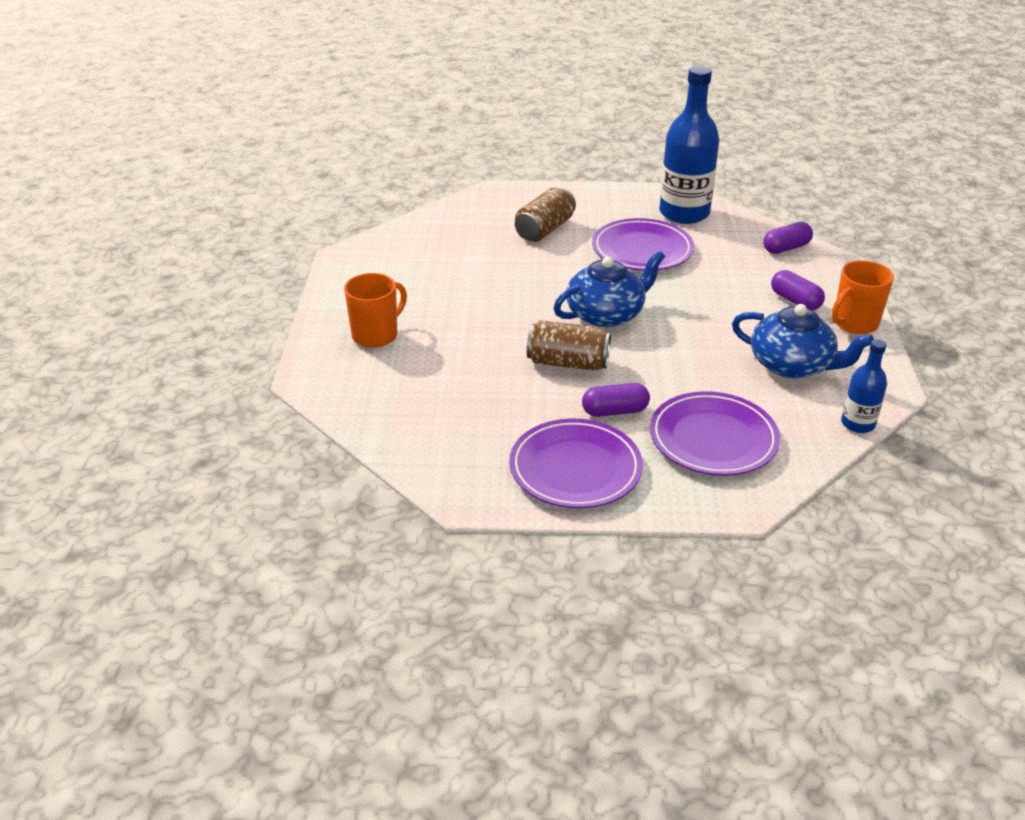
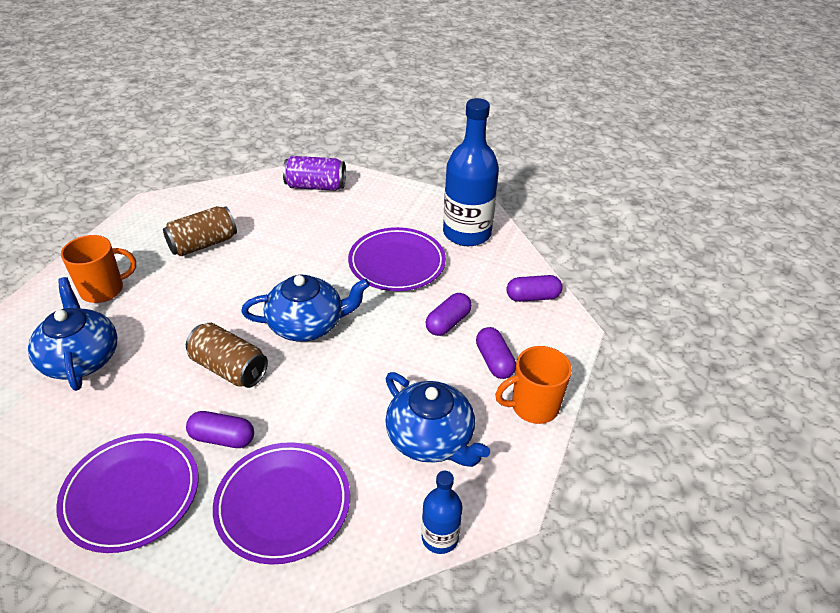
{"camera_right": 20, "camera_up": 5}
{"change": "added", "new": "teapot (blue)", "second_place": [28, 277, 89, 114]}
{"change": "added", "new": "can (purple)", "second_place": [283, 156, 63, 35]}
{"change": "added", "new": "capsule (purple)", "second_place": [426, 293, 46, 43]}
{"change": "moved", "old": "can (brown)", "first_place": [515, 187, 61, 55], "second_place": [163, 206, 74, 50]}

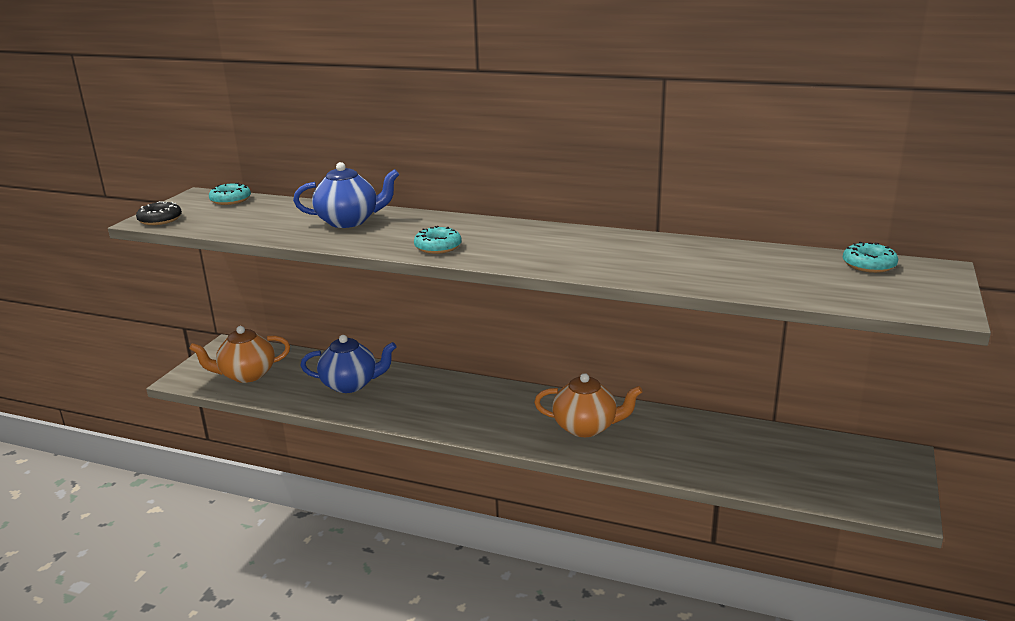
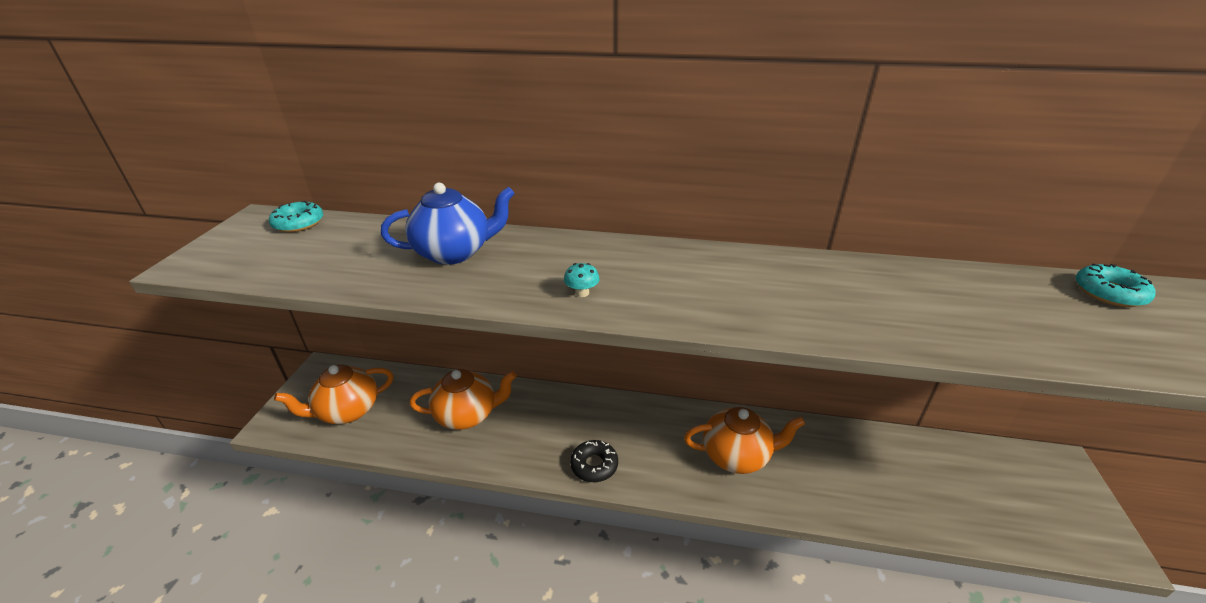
{"camera_right": -10, "camera_up": 10}
{"change": "moved", "old": "donut (black)", "first_place": [136, 201, 46, 24], "second_place": [570, 440, 48, 42]}
{"change": "replaced", "old": "donut (turquoise)", "new": "mushroom (turquoise)", "first_place": [414, 226, 47, 28], "second_place": [564, 263, 35, 34]}
{"change": "recoloured", "old": "teapot (blue)", "new": "teapot (orange)", "first_place": [300, 335, 97, 58], "second_place": [409, 369, 108, 61]}

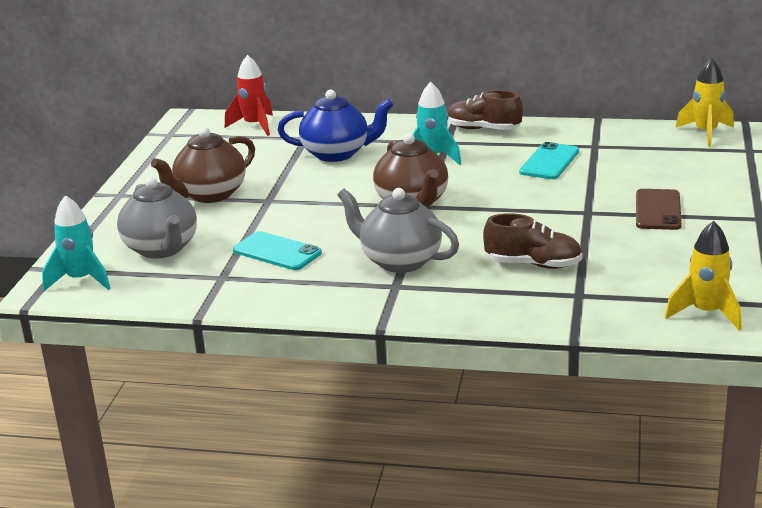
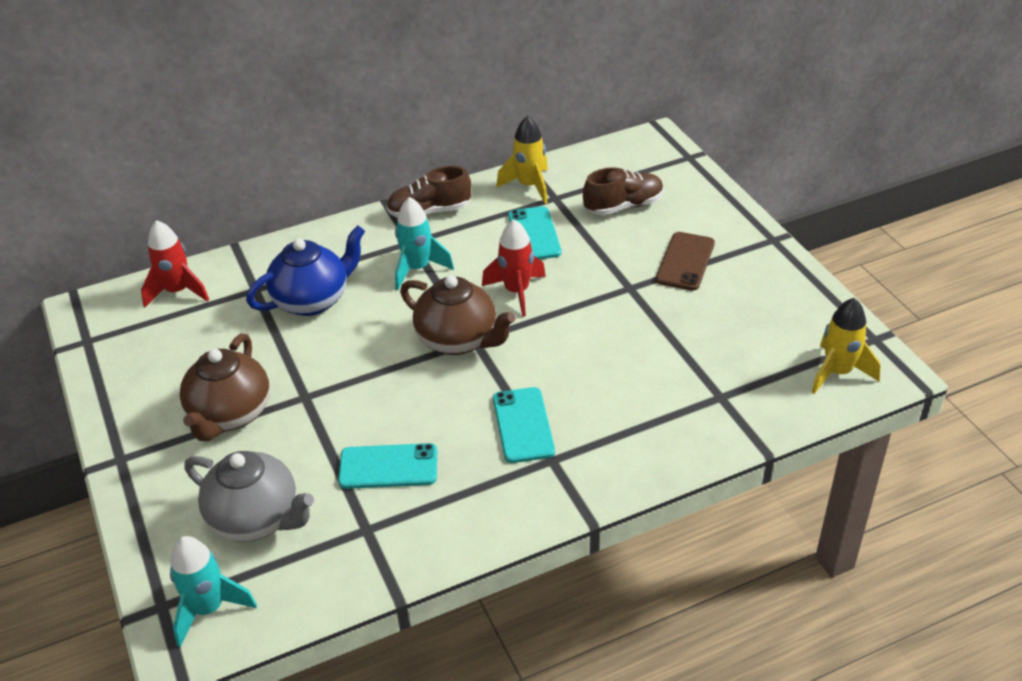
{"camera_right": -35, "camera_up": 15}
{"change": "added", "new": "rocket (red)", "second_place": [482, 219, 64, 98]}
{"change": "moved", "old": "shoe (brown)", "first_place": [483, 213, 99, 56], "second_place": [583, 167, 81, 49]}
{"change": "moved", "old": "rocket (yellow)", "first_place": [676, 58, 58, 88], "second_place": [496, 116, 52, 88]}
{"change": "replaced", "old": "teapot (grey)", "new": "phone (turquoise)", "first_place": [337, 188, 122, 85], "second_place": [493, 387, 62, 76]}
{"change": "turned", "old": "phone (brown)", "first_place": [636, 189, 46, 41], "second_place": [656, 232, 59, 59], "degrees": 45}

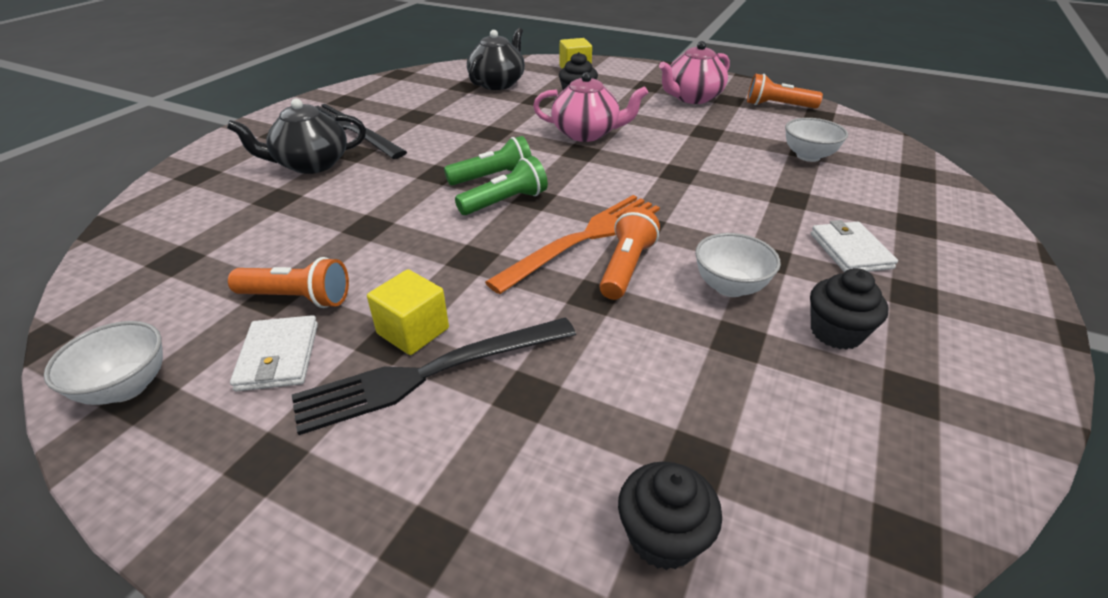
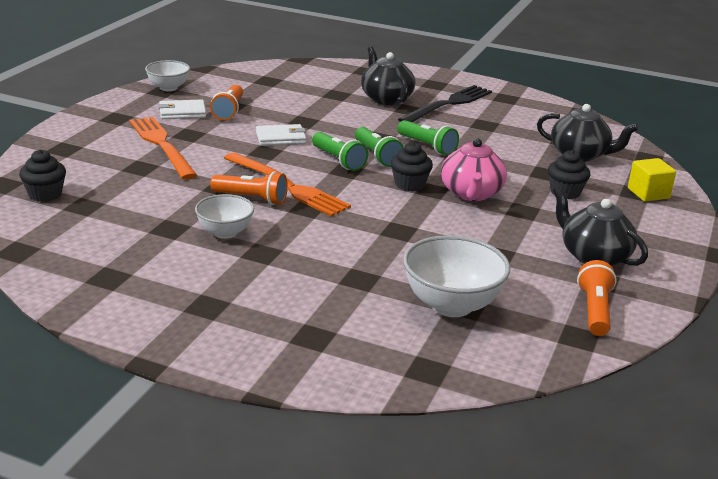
{"camera_right": 85, "camera_up": -10}
{"change": "removed", "old": "cube (yellow)", "first_place": [367, 269, 82, 86]}
{"change": "added", "new": "flashlight (green)", "second_place": [397, 120, 62, 36]}
{"change": "moved", "old": "cupcake (black)", "first_place": [810, 268, 79, 82], "second_place": [390, 142, 43, 49]}
{"change": "moved", "old": "wallet (white)", "first_place": [811, 220, 87, 52], "second_place": [256, 124, 50, 22]}
{"change": "recoloured", "old": "fork (black)", "new": "fork (orange)", "first_place": [292, 317, 284, 118], "second_place": [129, 116, 68, 63]}
{"change": "recoloured", "old": "teapot (pink)", "new": "teapot (black)", "first_place": [659, 41, 71, 63], "second_place": [553, 187, 95, 79]}
{"change": "resized", "old": "bowl (white)", "first_place": [785, 118, 63, 44], "second_place": [403, 235, 107, 82], "factor": 1.62}

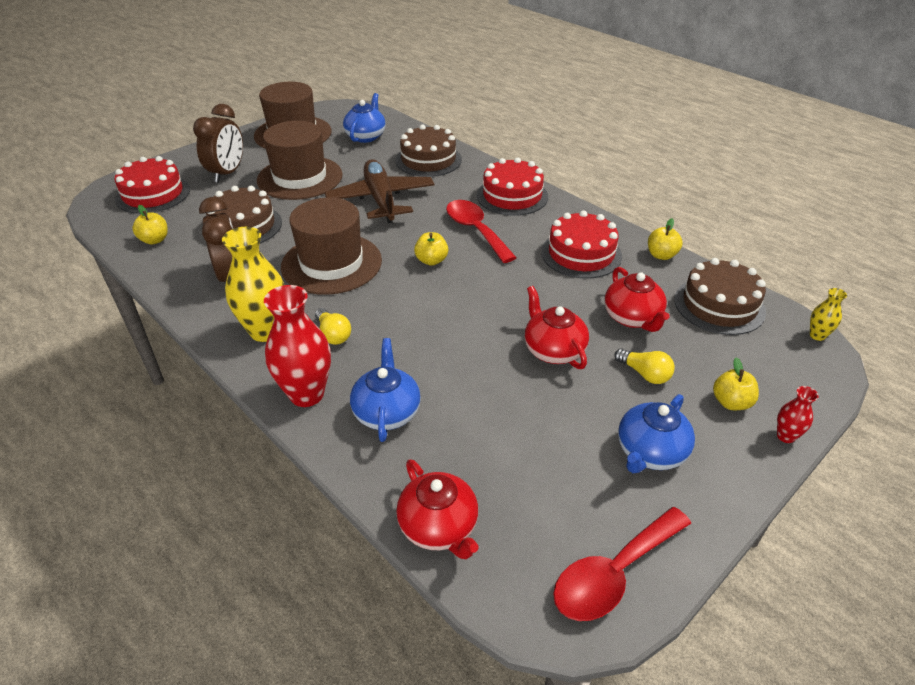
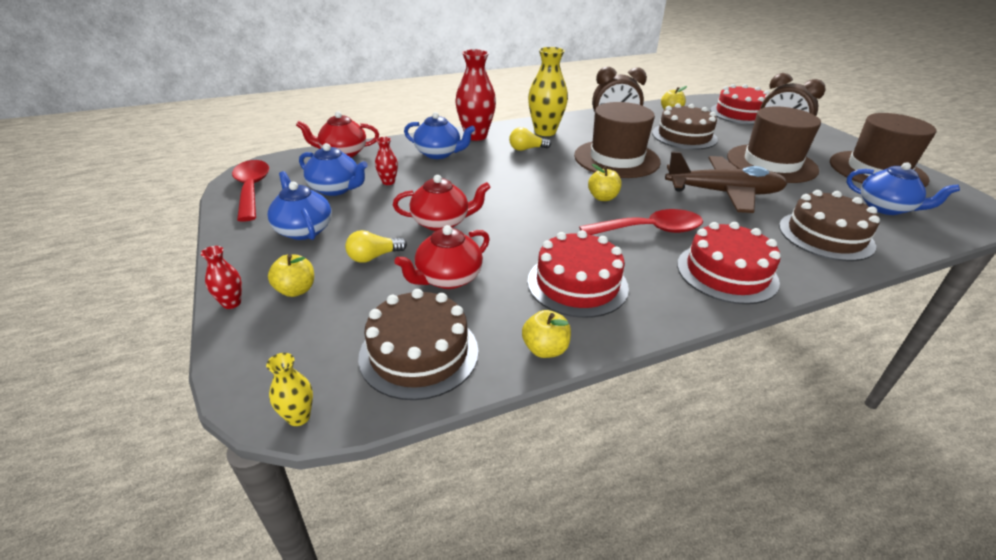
{"camera_right": 110, "camera_up": -5}
{"change": "added", "new": "teapot (blue)", "second_place": [299, 143, 69, 53]}
{"change": "added", "new": "vase (red)", "second_place": [375, 137, 23, 48]}
{"change": "turned", "old": "teapot (red)", "first_place": [604, 267, 66, 65], "second_place": [394, 225, 96, 64], "degrees": -45}

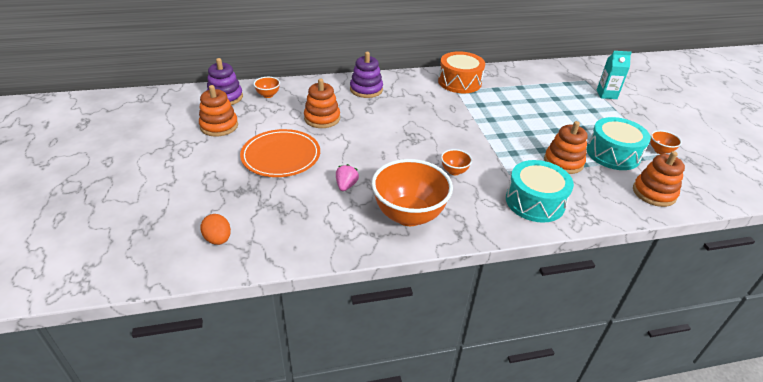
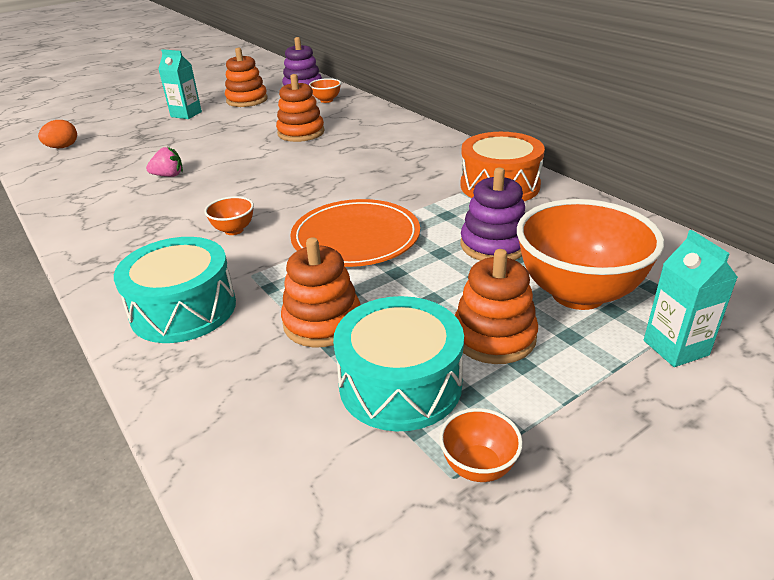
{"camera_right": 70, "camera_up": -5}
{"change": "added", "new": "carton (turquoise)", "second_place": [158, 49, 44, 70]}
{"change": "moved", "old": "plate (orange)", "first_place": [240, 129, 80, 48], "second_place": [290, 199, 130, 68]}
{"change": "moved", "old": "stacking toy (purple)", "first_place": [350, 52, 33, 46], "second_place": [460, 167, 65, 94]}
{"change": "moved", "old": "bowl (orange)", "first_place": [372, 159, 81, 67], "second_place": [517, 199, 147, 111]}
{"change": "moved", "old": "stacking toy (orange)", "first_place": [633, 151, 52, 56], "second_place": [455, 249, 83, 115]}

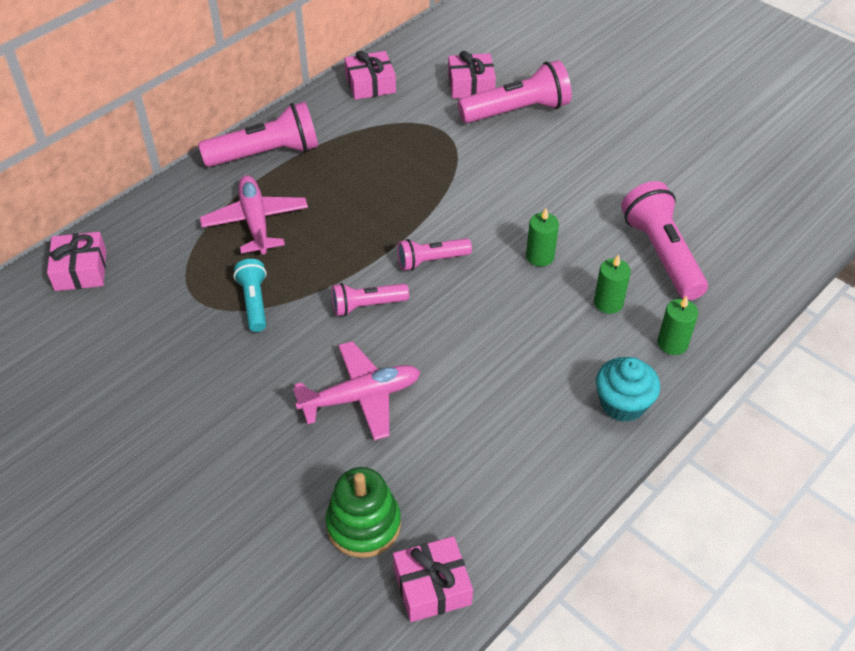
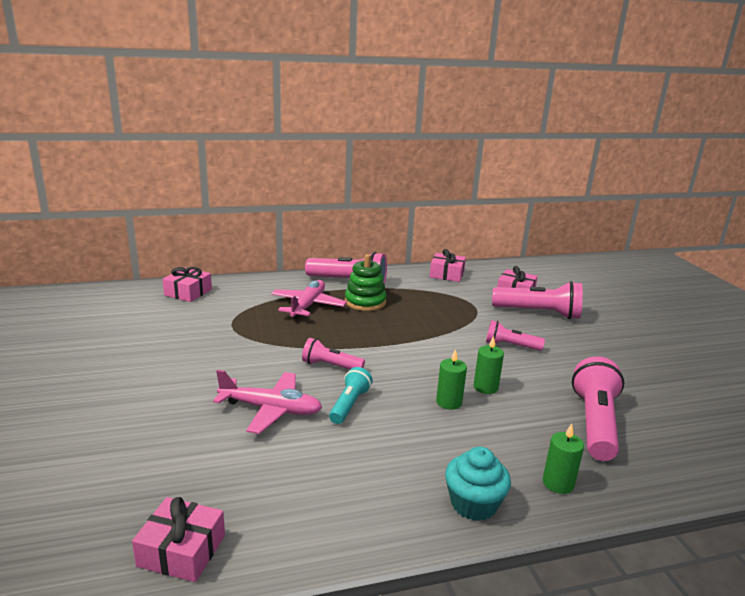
{"camera_right": 30, "camera_up": -25}
{"change": "moved", "old": "flashlight (turquoise)", "first_place": [234, 259, 32, 73], "second_place": [329, 367, 44, 57]}
{"change": "moved", "old": "stacking toy (green)", "first_place": [325, 467, 76, 91], "second_place": [345, 254, 42, 57]}
{"change": "moved", "old": "flashlight (pink)", "first_place": [397, 238, 75, 33], "second_place": [486, 320, 59, 31]}
{"change": "moved", "old": "candle (green)", "first_place": [594, 254, 37, 60], "second_place": [436, 349, 31, 61]}

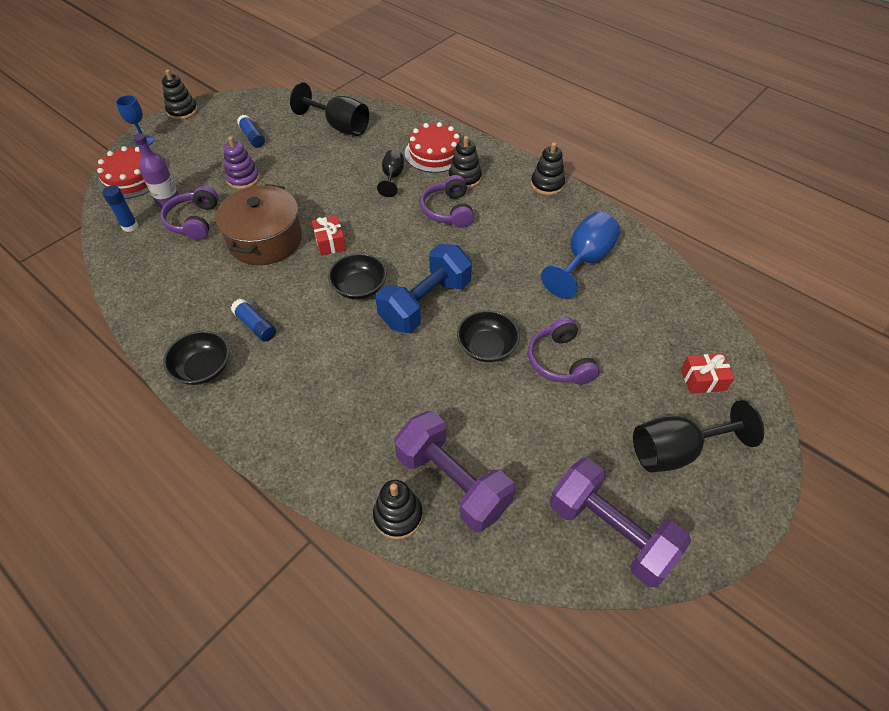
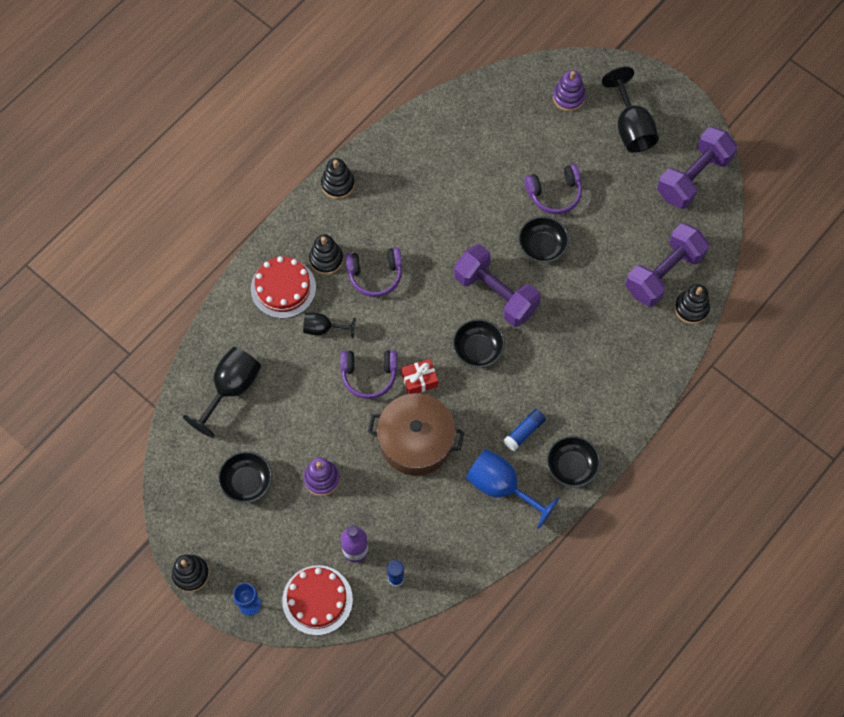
{"camera_right": -90, "camera_up": 15}
{"change": "moved", "old": "headphones (purple)", "first_place": [160, 186, 58, 54], "second_place": [340, 350, 57, 49]}
{"change": "moved", "old": "goblet (blue)", "first_place": [541, 212, 79, 87], "second_place": [466, 449, 94, 80]}
{"change": "replaced", "old": "glue stick (blue)", "new": "bowl (black)", "first_place": [237, 115, 28, 33], "second_place": [218, 451, 54, 52]}
{"change": "replaced", "old": "gift (red)", "new": "stacking toy (purple)", "first_place": [681, 353, 54, 41], "second_place": [553, 70, 33, 41]}
{"change": "recoloured", "old": "dumbbell (blue)", "new": "dumbbell (purple)", "first_place": [376, 244, 96, 89], "second_place": [454, 244, 87, 83]}

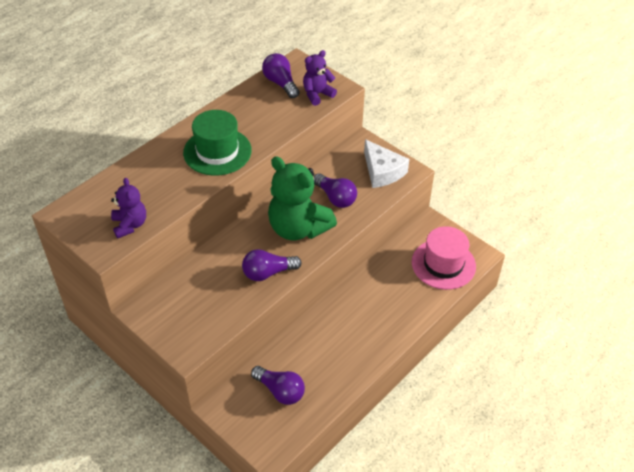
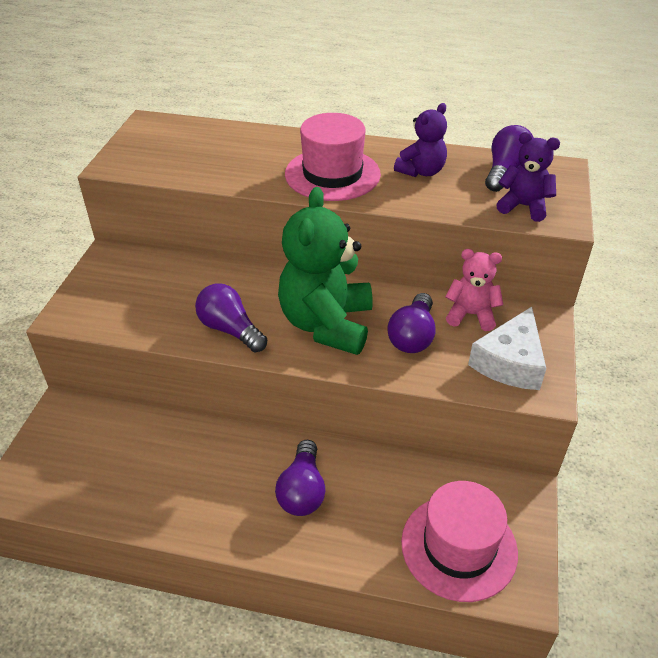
{"camera_right": 60, "camera_up": -5}
{"change": "added", "new": "teddy bear (pink)", "second_place": [445, 249, 58, 82]}
{"change": "moved", "old": "teddy bear (purple)", "first_place": [111, 178, 35, 60], "second_place": [394, 103, 53, 74]}
{"change": "moved", "old": "light bulb (purple)", "first_place": [251, 366, 54, 39], "second_place": [275, 440, 51, 76]}
{"change": "recoloured", "old": "hat (green)", "new": "hat (pink)", "first_place": [183, 110, 69, 66], "second_place": [285, 113, 96, 88]}

